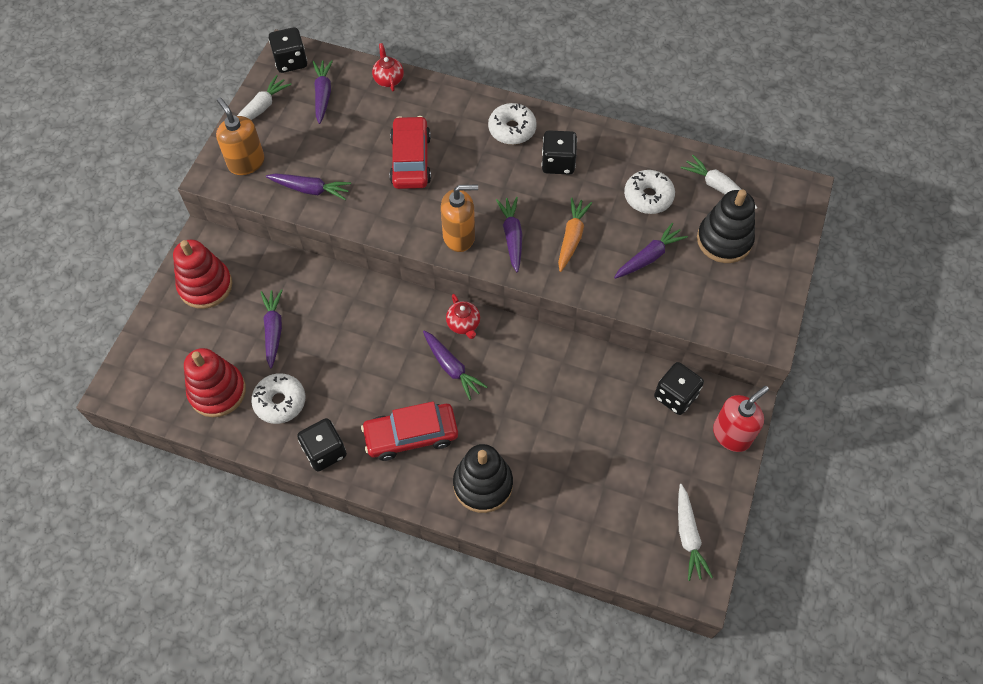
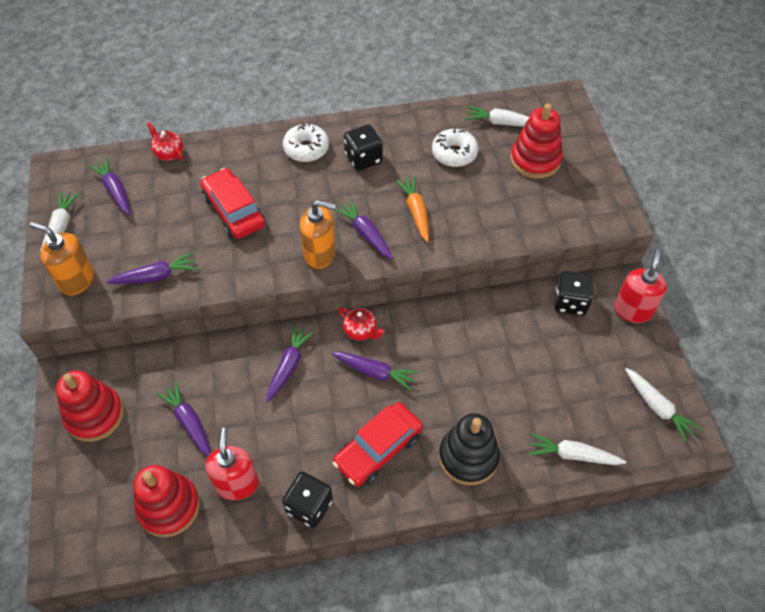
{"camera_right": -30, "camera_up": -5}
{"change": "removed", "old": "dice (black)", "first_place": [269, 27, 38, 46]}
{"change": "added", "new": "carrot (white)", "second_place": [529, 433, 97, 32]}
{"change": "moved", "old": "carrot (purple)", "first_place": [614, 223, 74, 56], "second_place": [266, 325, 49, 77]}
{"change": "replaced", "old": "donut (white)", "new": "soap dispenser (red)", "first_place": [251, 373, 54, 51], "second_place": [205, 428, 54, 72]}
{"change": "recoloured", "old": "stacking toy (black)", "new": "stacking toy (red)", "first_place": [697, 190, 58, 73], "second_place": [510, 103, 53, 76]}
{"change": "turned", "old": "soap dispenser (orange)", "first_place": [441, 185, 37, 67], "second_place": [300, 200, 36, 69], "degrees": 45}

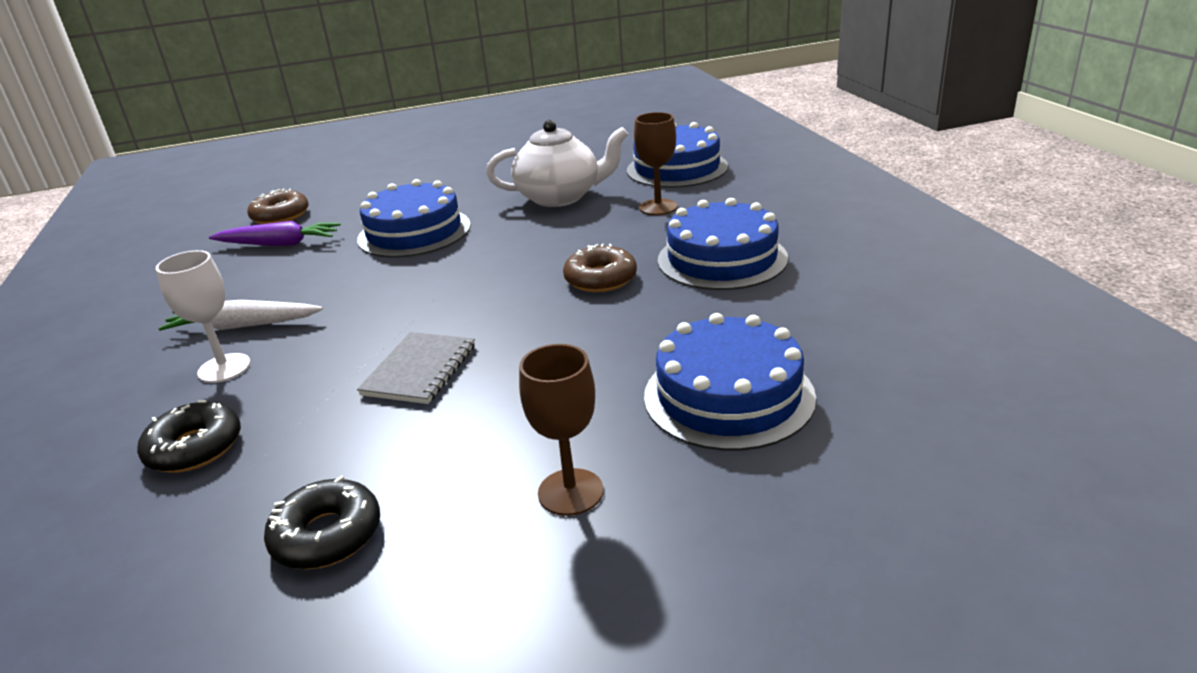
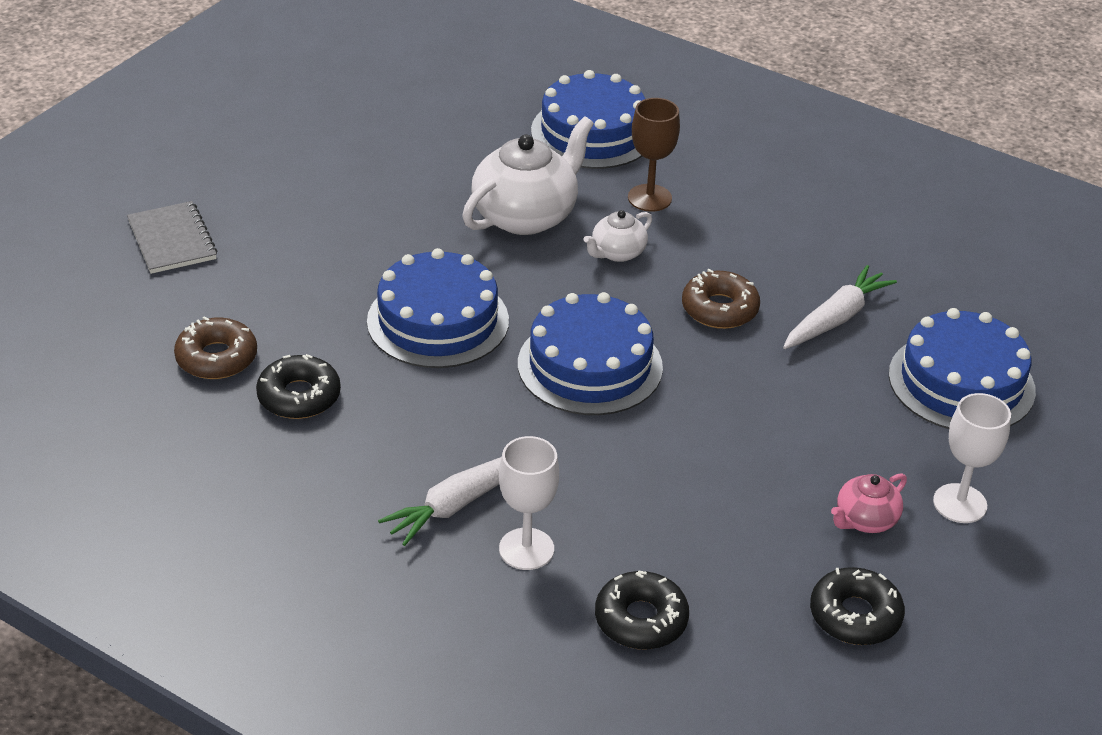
{"camera_right": -45, "camera_up": 10}
{"change": "added", "new": "teapot (white)", "second_place": [583, 210, 69, 52]}
{"change": "added", "new": "carrot (white)", "second_place": [783, 265, 114, 84]}
{"change": "added", "new": "teapot (pink)", "second_place": [831, 474, 76, 59]}
{"change": "moved", "old": "notebook (grey)", "first_place": [357, 332, 118, 72], "second_place": [127, 201, 90, 73]}
{"change": "moved", "old": "cake (blue)", "first_place": [658, 198, 130, 92], "second_place": [518, 292, 145, 123]}
{"change": "replaced", "old": "carrot (purple)", "new": "donut (black)", "first_place": [209, 221, 132, 25], "second_place": [256, 354, 85, 65]}
{"change": "recoloured", "old": "goblet (brown)", "new": "goblet (white)", "first_place": [519, 344, 84, 172], "second_place": [933, 393, 78, 130]}

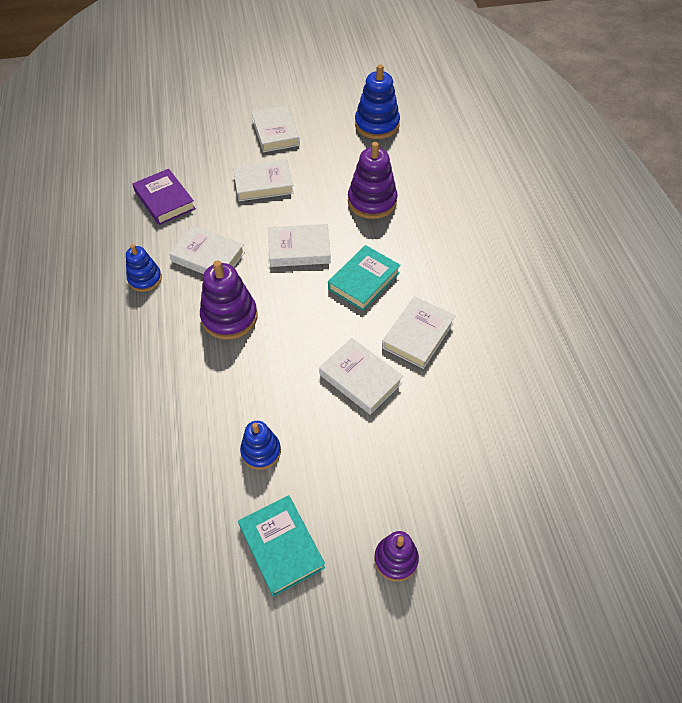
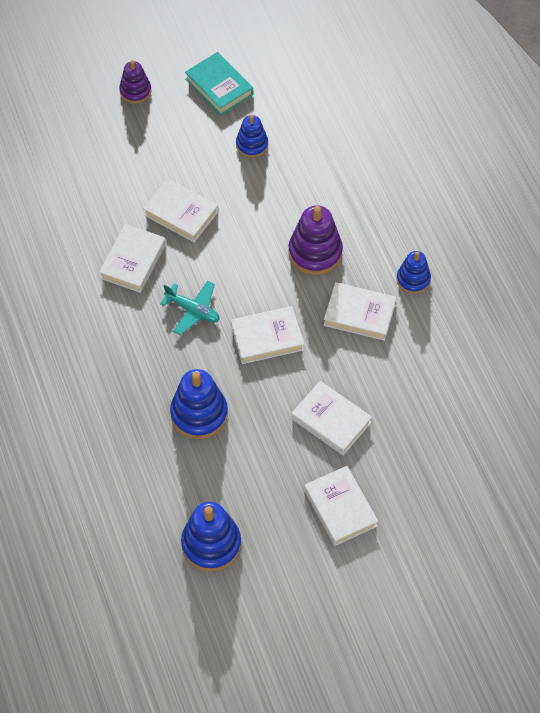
{"camera_right": 170, "camera_up": 5}
{"change": "removed", "old": "book (purple)", "first_place": [132, 169, 64, 56]}
{"change": "replaced", "old": "book (turquoise)", "new": "plane (turquoise)", "first_place": [328, 245, 73, 66], "second_place": [160, 281, 60, 54]}
{"change": "recoloured", "old": "stacking toy (purple)", "new": "stacking toy (blue)", "first_place": [348, 142, 49, 77], "second_place": [170, 369, 58, 70]}
{"change": "turned", "old": "book (white)", "first_place": [233, 159, 61, 42], "second_place": [291, 381, 81, 74], "degrees": 60}

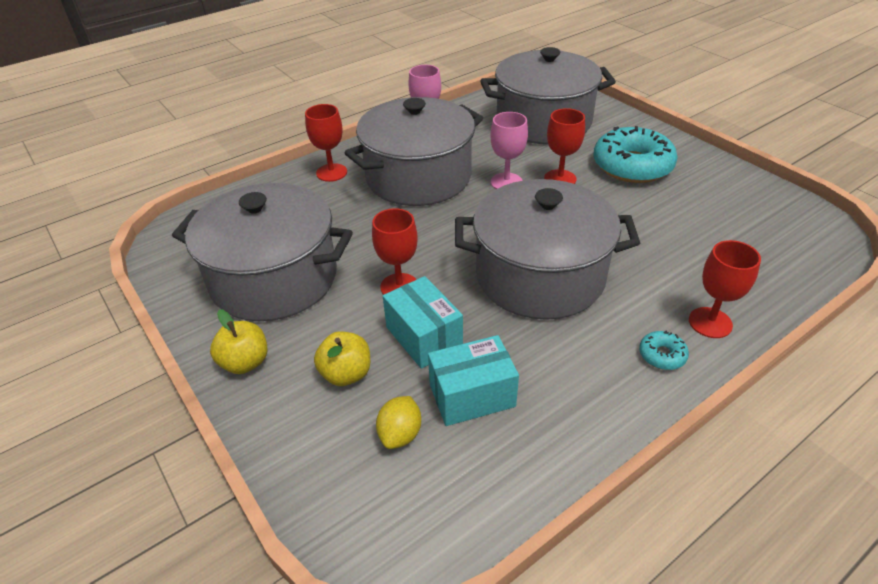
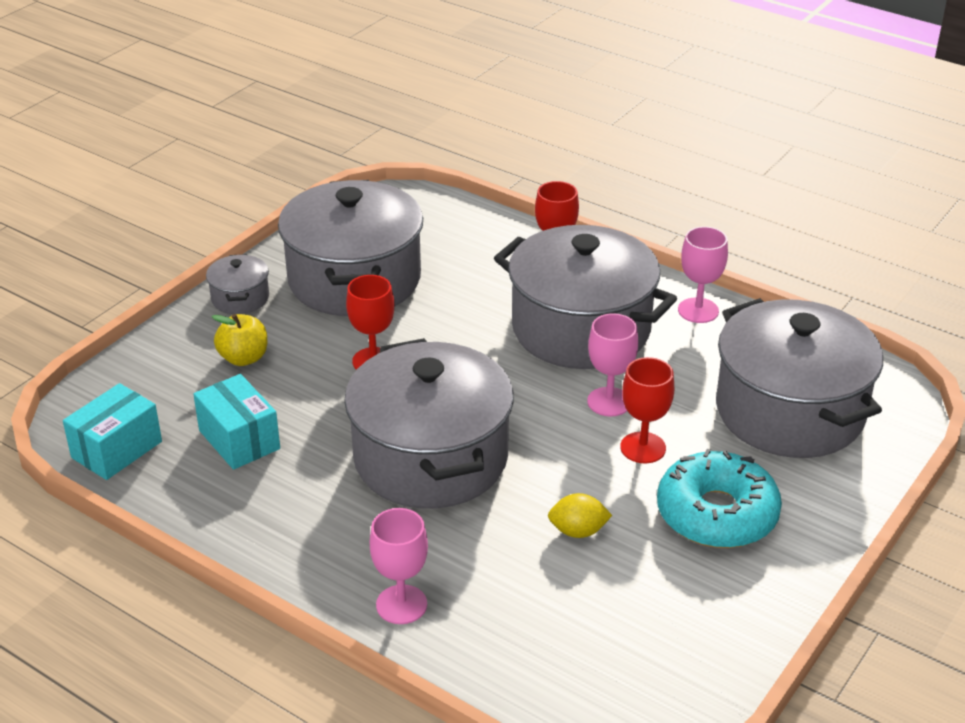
{"camera_right": 70, "camera_up": -5}
{"change": "removed", "old": "donut (turquoise)", "first_place": [639, 331, 50, 39]}
{"change": "moved", "old": "lemon (yellow)", "first_place": [376, 396, 45, 53], "second_place": [548, 493, 64, 45]}
{"change": "moved", "old": "box (turquoise)", "first_place": [383, 276, 80, 93], "second_place": [63, 383, 99, 97]}
{"change": "replaced", "old": "apple (yellow)", "new": "pot (grey)", "first_place": [210, 309, 57, 65], "second_place": [206, 254, 63, 60]}
{"change": "recoloured", "old": "goblet (red)", "new": "goblet (pink)", "first_place": [689, 240, 72, 98], "second_place": [370, 508, 58, 116]}

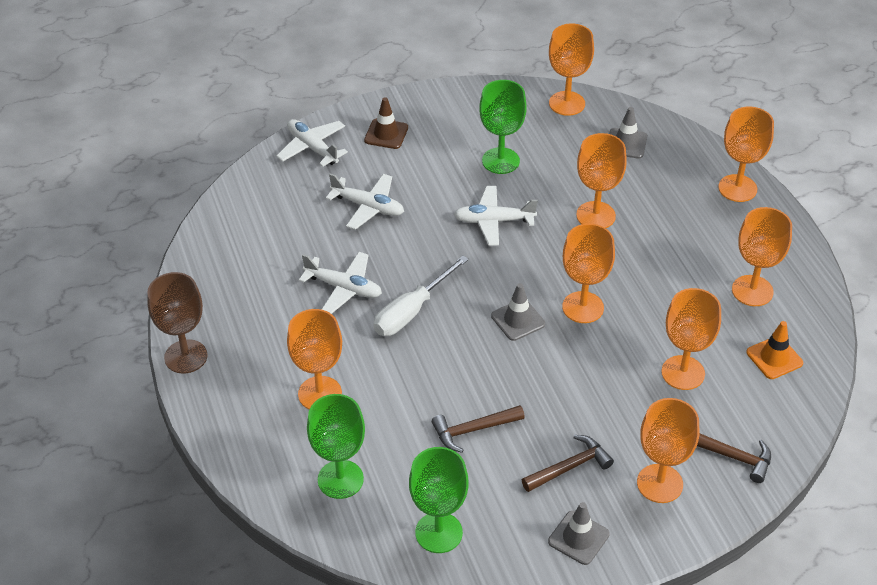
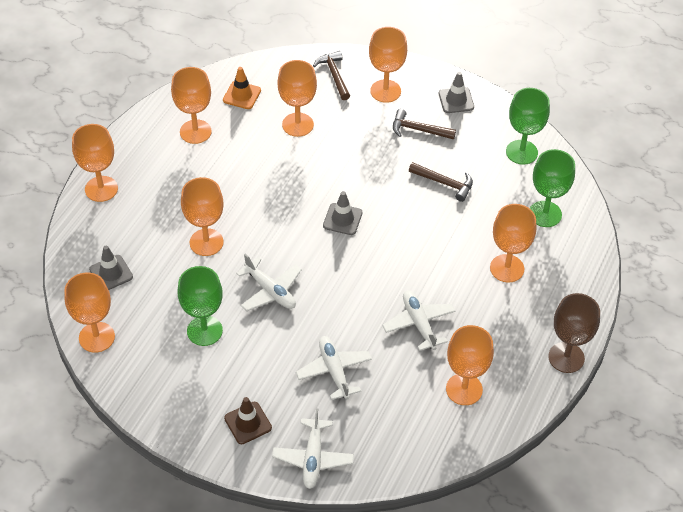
{"camera_right": -135, "camera_up": 5}
{"change": "removed", "old": "screwdriver (white)", "first_place": [373, 256, 96, 80]}
{"change": "moved", "old": "goblet (orange)", "first_place": [562, 223, 53, 100], "second_place": [446, 325, 48, 80]}

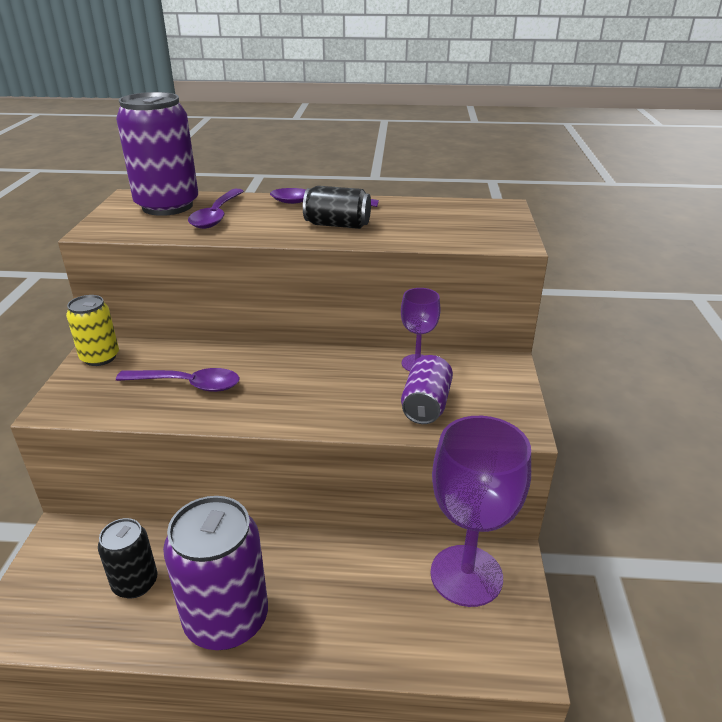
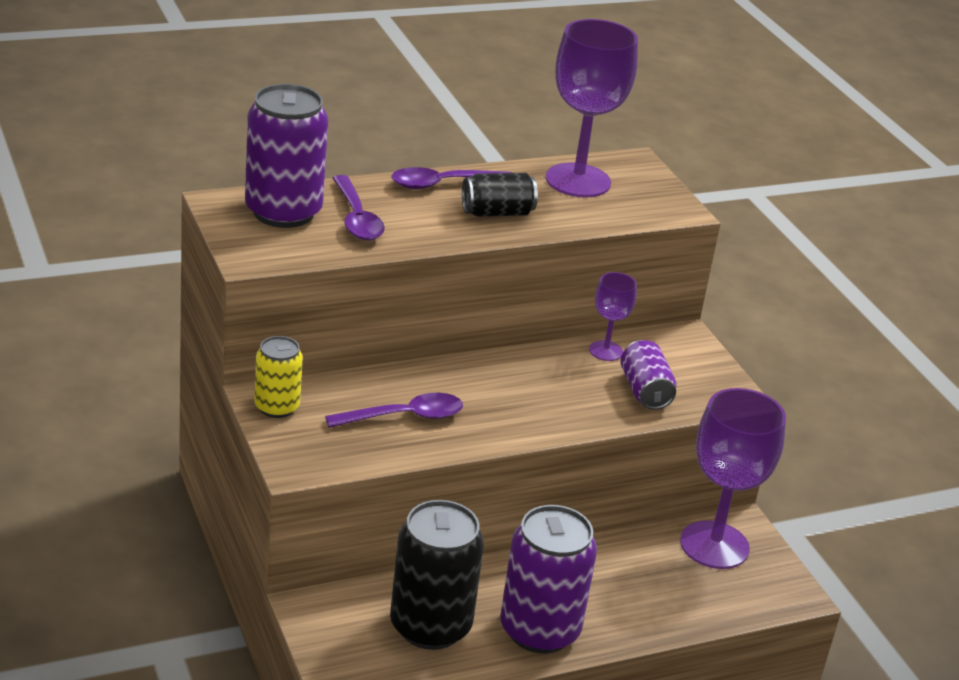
{"camera_right": -30, "camera_up": 0}
{"change": "added", "new": "goblet (purple)", "second_place": [546, 19, 92, 179]}
{"change": "resized", "old": "can (black)", "first_place": [98, 518, 59, 80], "second_place": [390, 500, 94, 150], "factor": 1.78}

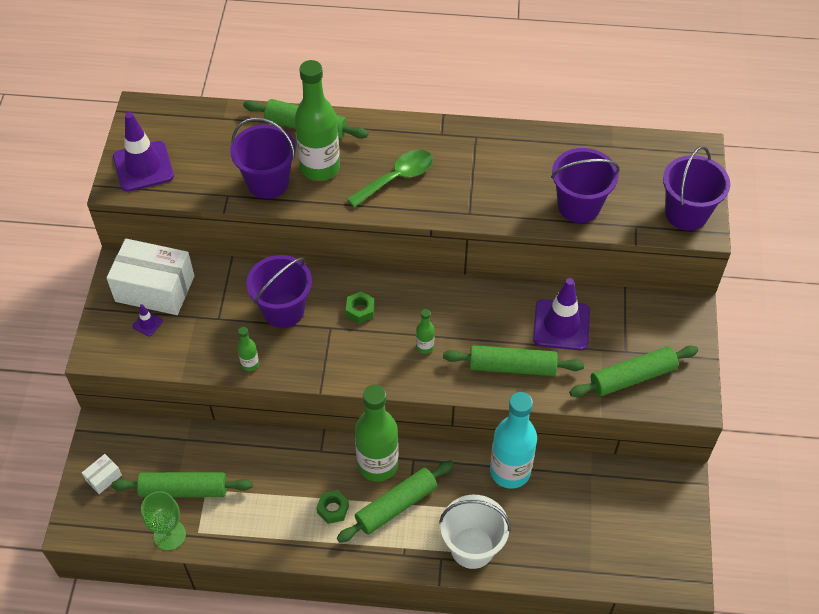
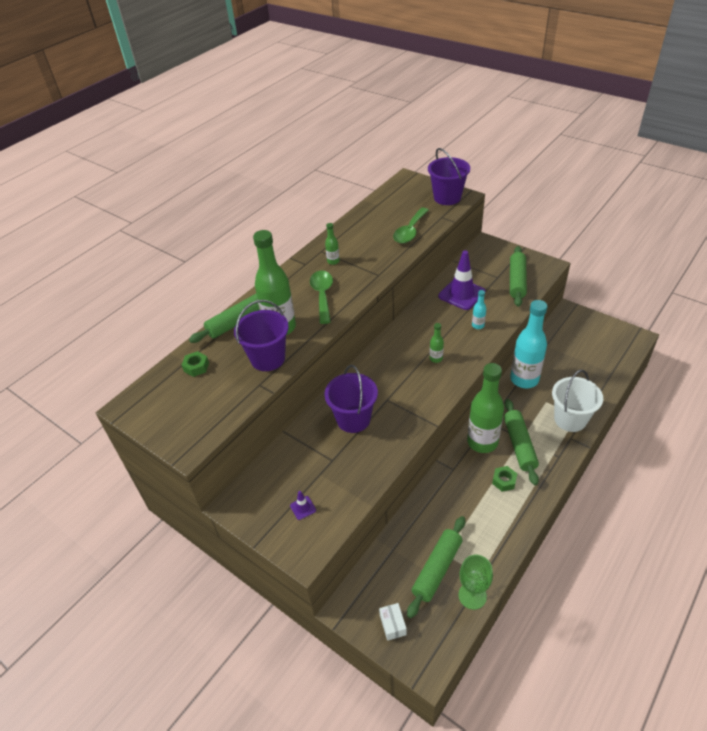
{"camera_right": -55, "camera_up": -10}
{"change": "removed", "old": "box (white)", "first_place": [106, 239, 88, 76]}
{"change": "removed", "old": "traffic cone (purple)", "first_place": [113, 112, 61, 80]}
{"change": "moved", "old": "bottle (green)", "first_place": [237, 327, 22, 44], "second_place": [325, 223, 15, 42]}
{"change": "moved", "old": "nut (green)", "first_place": [346, 291, 29, 33], "second_place": [182, 351, 27, 26]}
{"change": "replaced", "old": "rolling pin (green)", "new": "bottle (turquoise)", "first_place": [443, 345, 141, 31], "second_place": [472, 290, 14, 39]}
{"change": "replaced", "old": "bucket (purple)", "new": "spoon (green)", "first_place": [551, 148, 69, 75], "second_place": [393, 208, 36, 36]}

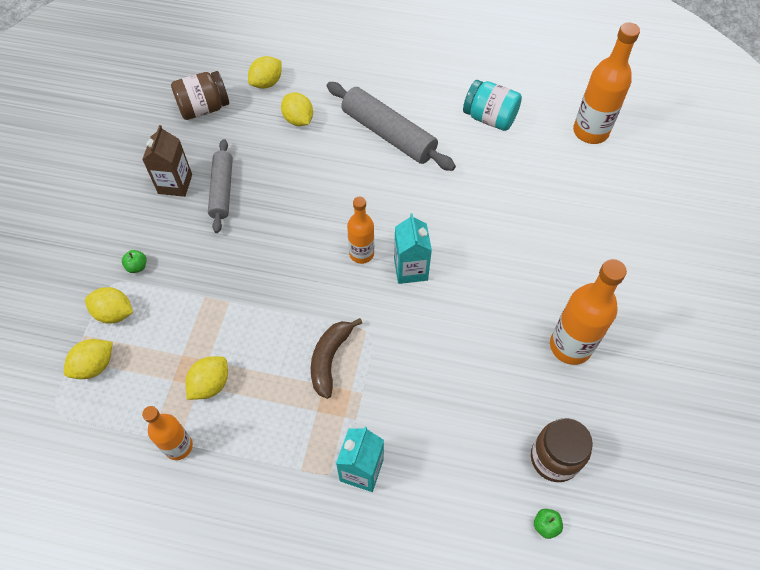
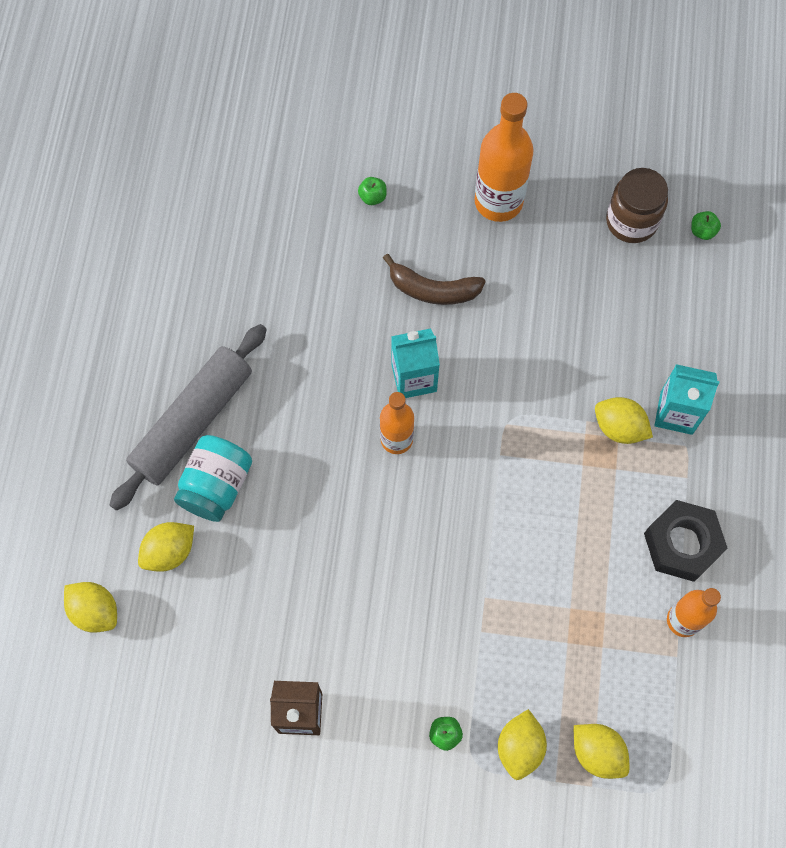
{"camera_right": -95, "camera_up": 10}
{"change": "removed", "old": "jar (brown)", "first_place": [171, 71, 58, 49]}
{"change": "removed", "old": "rolling pin (grey)", "first_place": [208, 139, 25, 94]}
{"change": "removed", "old": "bottle (orange)", "first_place": [573, 22, 67, 122]}
{"change": "added", "new": "apple (green)", "second_place": [358, 177, 29, 28]}
{"change": "added", "new": "nut (black)", "second_place": [644, 500, 84, 82]}
{"change": "moved", "old": "lemon (yellow)", "first_place": [186, 356, 42, 44], "second_place": [595, 397, 58, 47]}
{"change": "moved", "old": "banana (brown)", "first_place": [311, 318, 51, 81], "second_place": [383, 254, 102, 51]}
{"change": "moved", "old": "jar (turquoise)", "first_place": [463, 80, 59, 51], "second_place": [174, 435, 78, 87]}

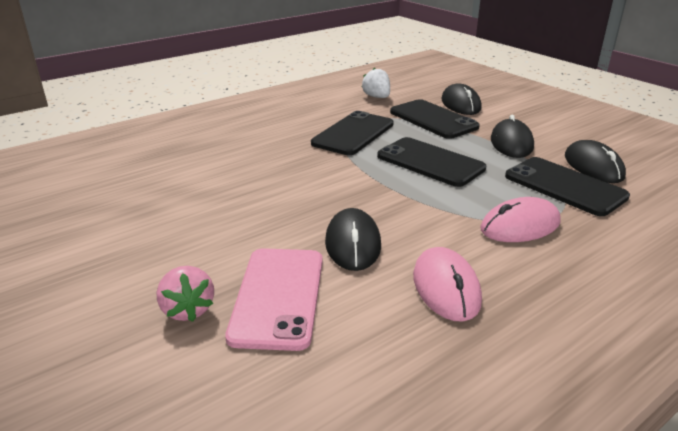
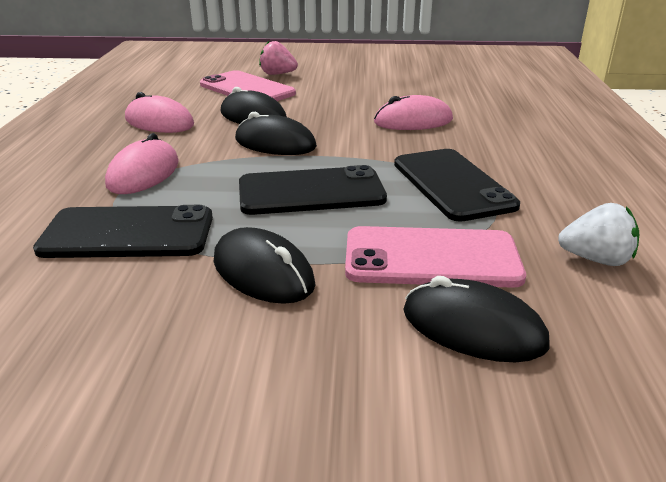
{"camera_right": 130, "camera_up": 0}
{"change": "added", "new": "mouse (pink)", "second_place": [374, 95, 79, 35]}
{"change": "moved", "old": "mouse (black)", "first_place": [565, 140, 61, 43], "second_place": [235, 112, 82, 43]}
{"change": "recoloured", "old": "phone (black)", "new": "phone (pink)", "first_place": [390, 99, 90, 40], "second_place": [345, 226, 181, 62]}

